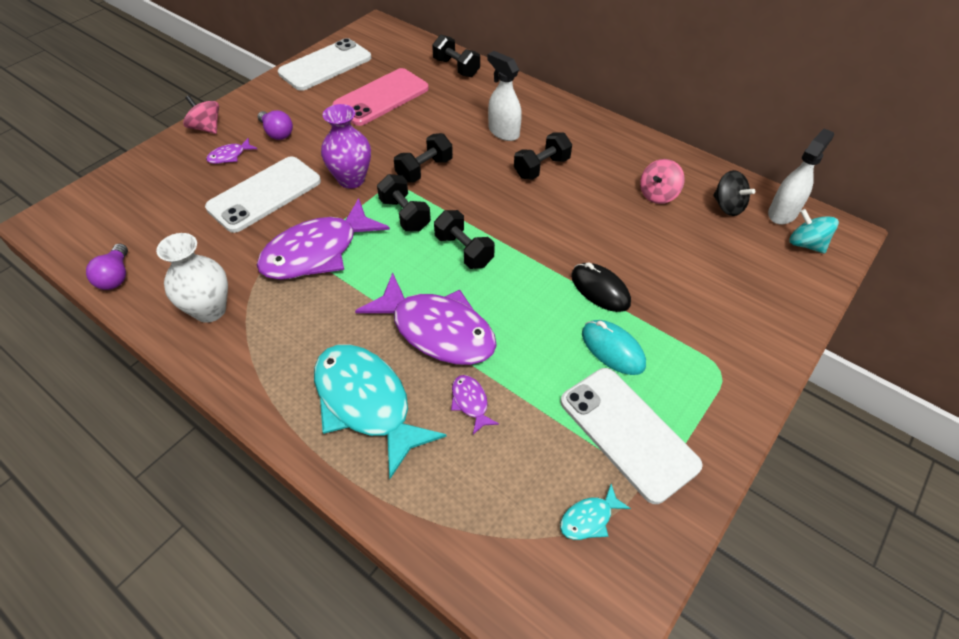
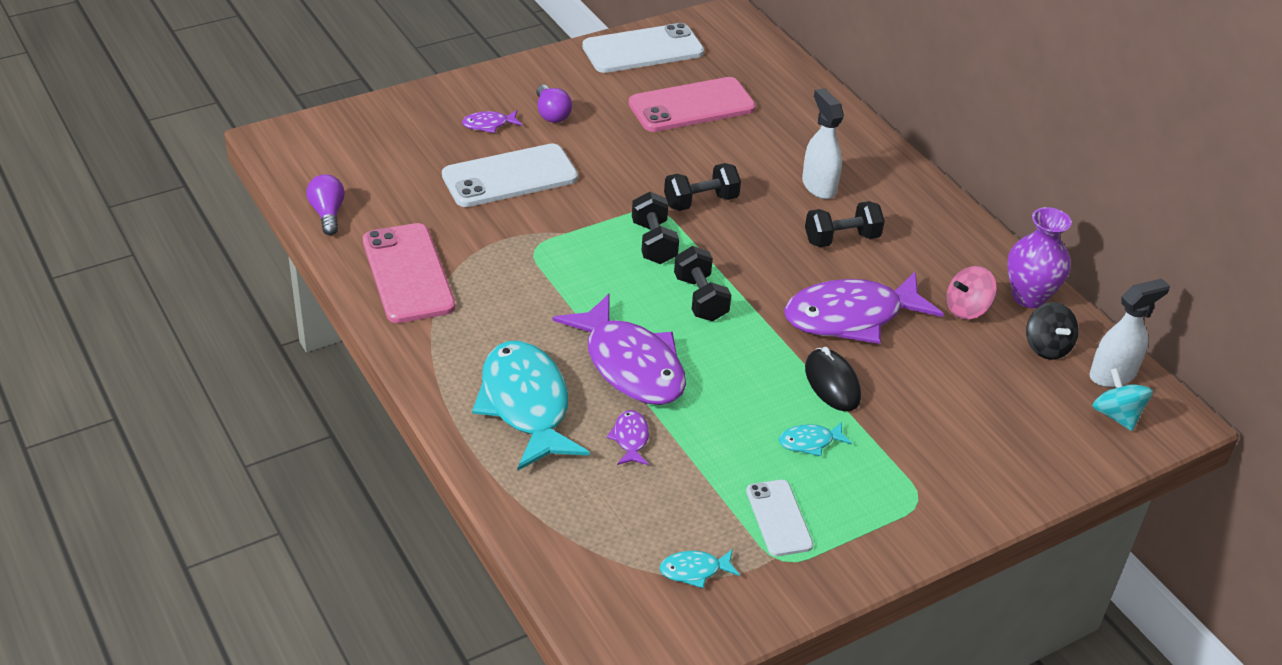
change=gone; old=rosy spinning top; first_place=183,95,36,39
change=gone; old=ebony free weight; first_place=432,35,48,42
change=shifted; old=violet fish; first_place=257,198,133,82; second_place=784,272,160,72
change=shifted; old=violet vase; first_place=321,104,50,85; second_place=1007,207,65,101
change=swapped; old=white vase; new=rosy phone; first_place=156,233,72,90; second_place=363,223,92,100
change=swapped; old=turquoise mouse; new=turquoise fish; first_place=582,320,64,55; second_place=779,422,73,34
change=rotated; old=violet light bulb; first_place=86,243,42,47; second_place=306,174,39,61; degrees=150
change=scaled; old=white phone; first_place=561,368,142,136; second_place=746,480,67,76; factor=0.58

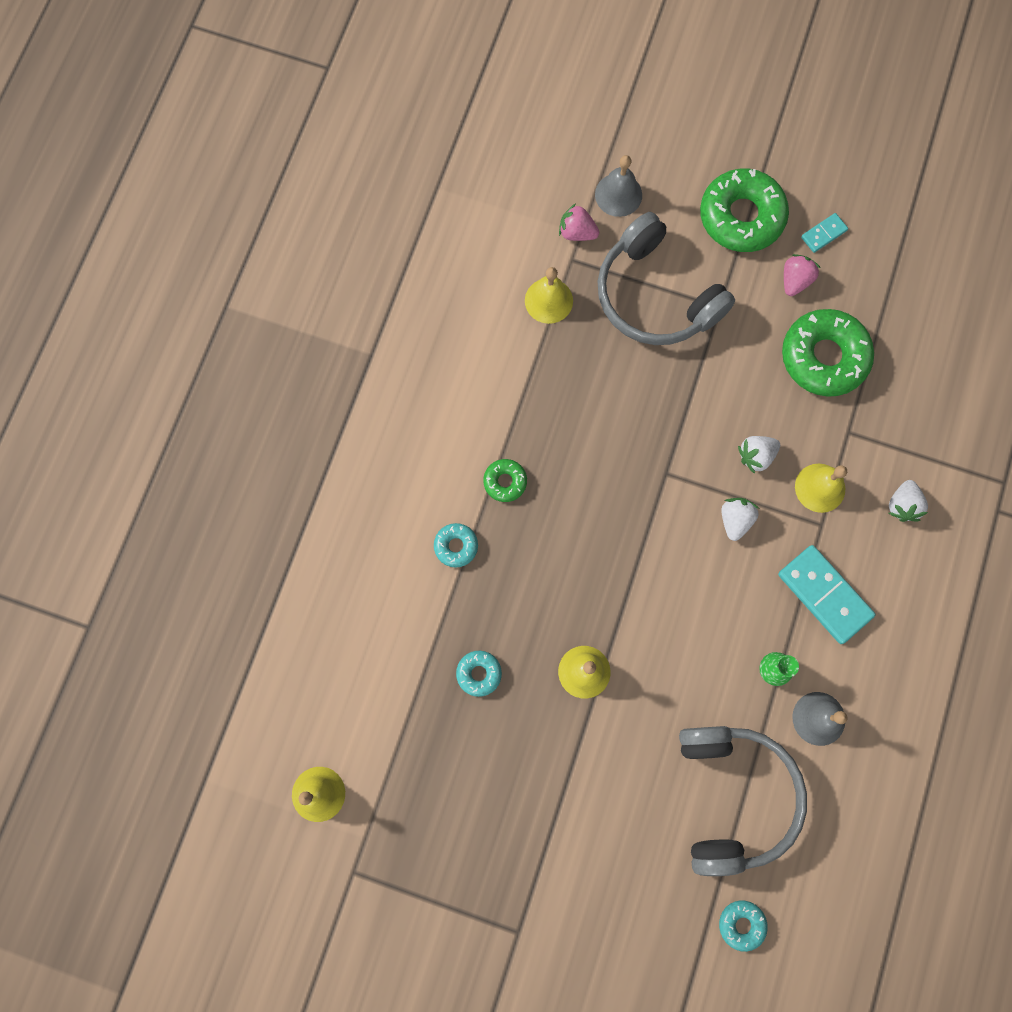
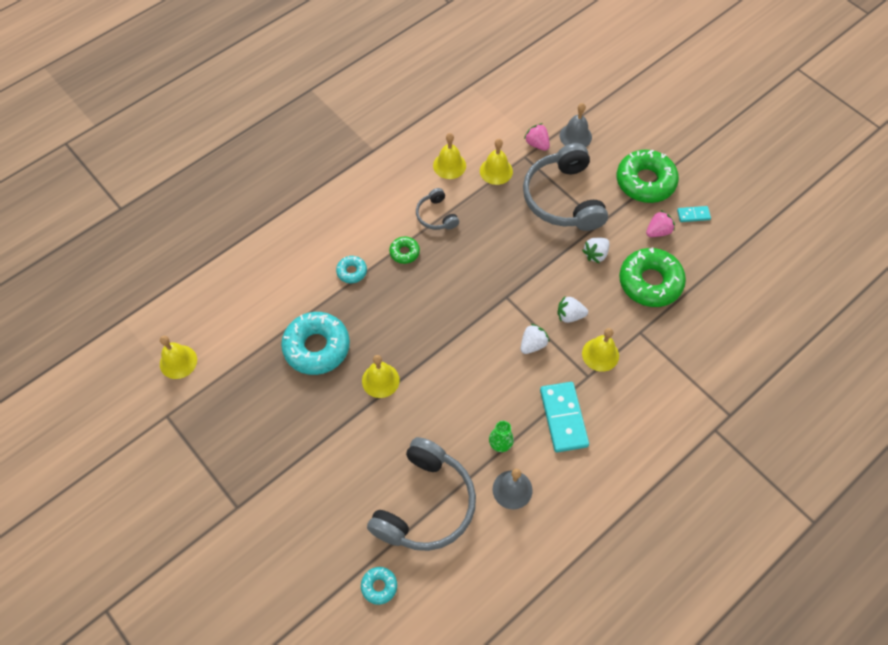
change=new; new=gray headphones; second_place=416,188,43,42
change=new; new=yellow bell; second_place=433,133,33,46
change=shifted; old=white toy strawberry; first_place=889,480,39,42; second_place=582,237,27,27
change=scaled; old=turquoise doughnut; first_place=456,651,46,46; second_place=281,312,69,63; factor=2.1

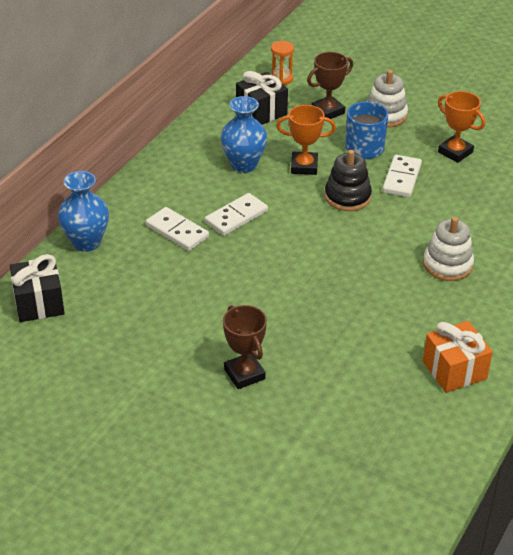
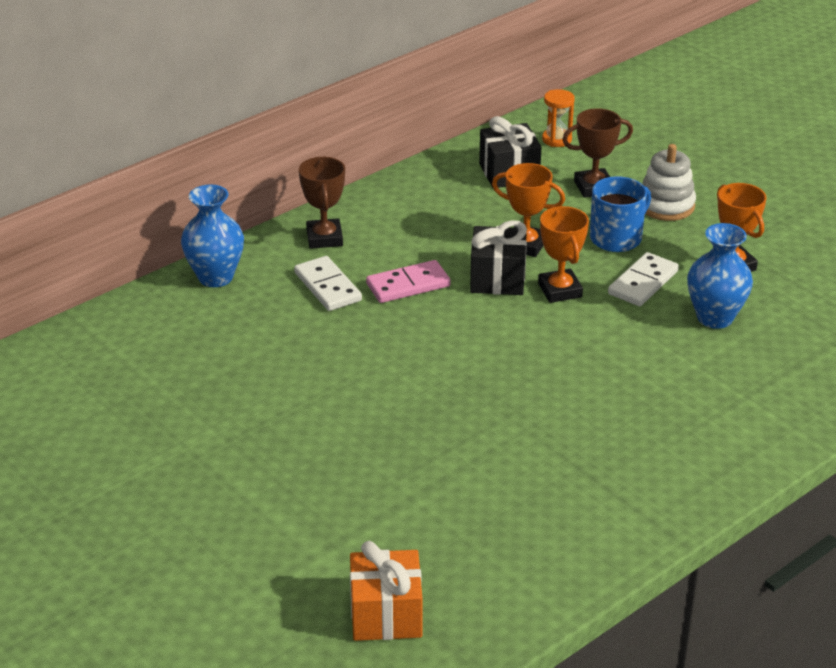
change=gone; old=white ring stacker; first_place=423,217,51,64
change=shifted; old=ebony gift; first_place=10,254,55,68; second_place=470,220,57,75
change=shifted; old=cobalt vase; first_place=221,96,46,77; second_place=687,223,66,106
change=shifted; old=dark brown trophy; first_place=223,305,44,84; second_place=299,157,46,92
change=shifted; old=orange-coloured gift; first_place=423,321,70,72; second_place=350,541,72,100
change=swapped; old=ebony ring stacker; new=orange-coloured trophy; first_place=325,150,47,61; second_place=538,206,51,97
change=repainted; old=white domino; new=rosy domino; first_place=205,193,63,43; second_place=366,260,85,43

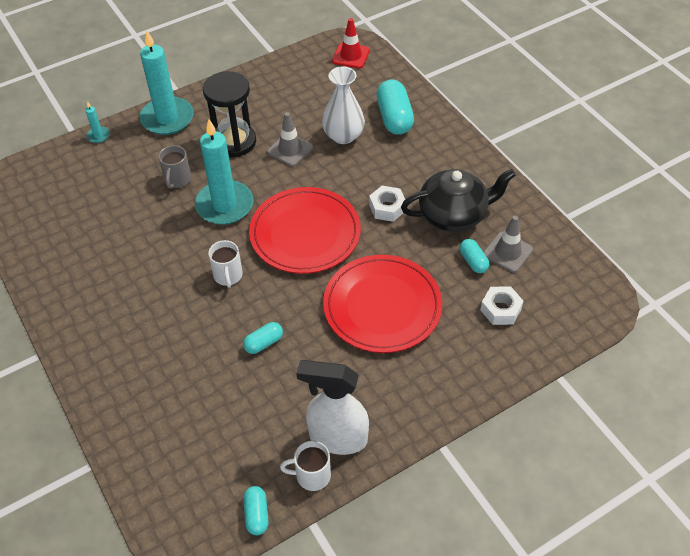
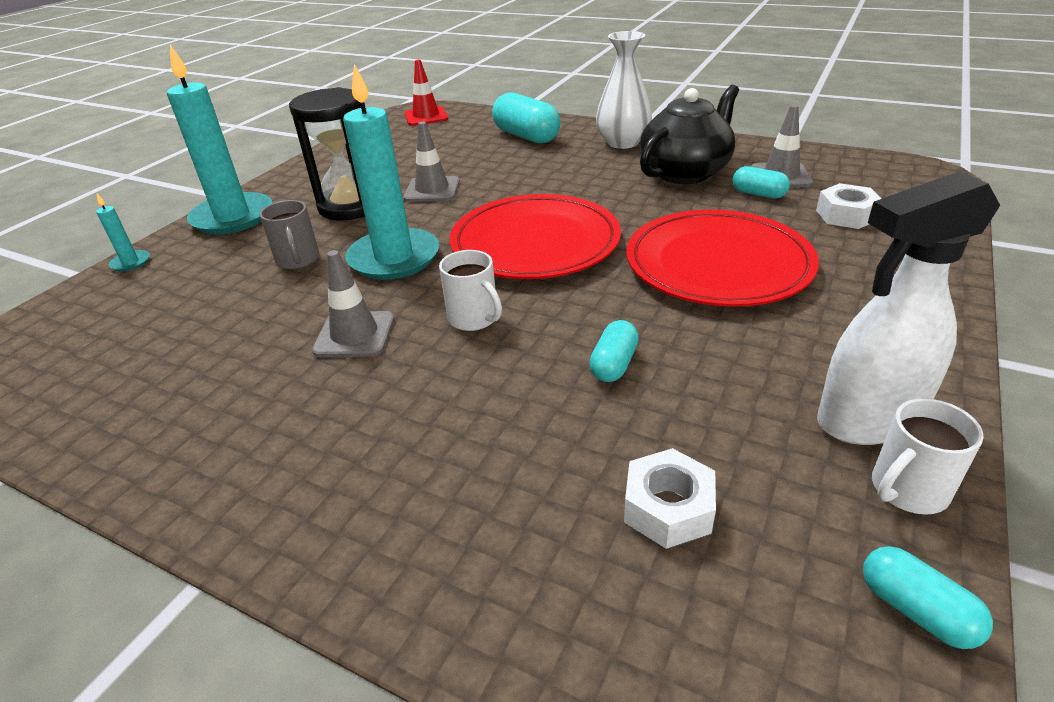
change=new; new=gray traffic cone; second_place=312,250,82,107
change=shifted; old=white vase; first_place=322,66,43,78; second_place=596,31,56,118
change=shifted; old=white hex nut; first_place=369,186,36,36; second_place=624,448,92,101

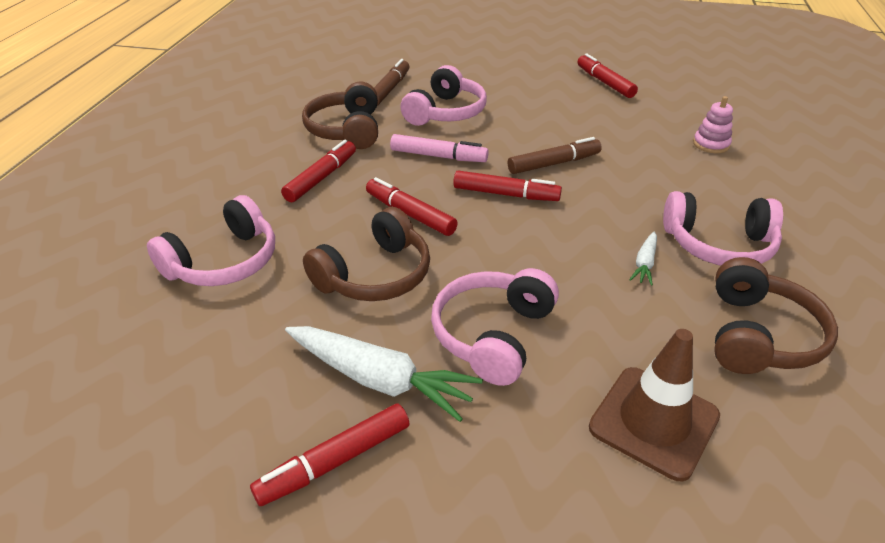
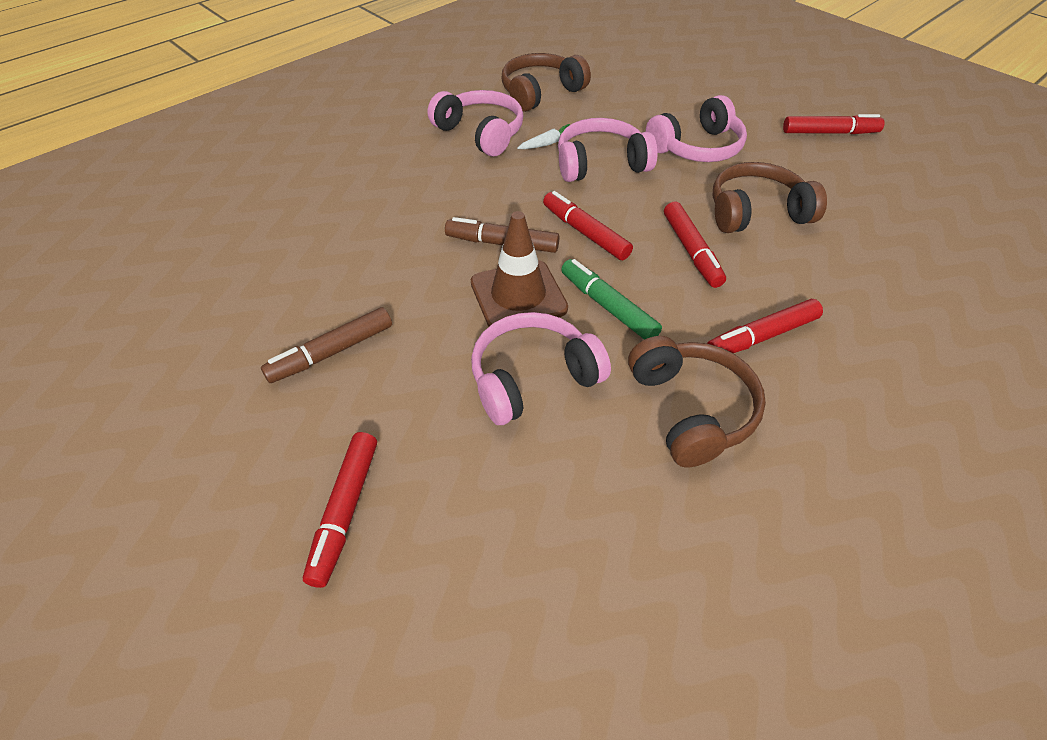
change=gone; old=white root vegetable; first_place=285,326,198,96
change=gone; old=rosy ring stacker; first_place=693,96,40,57
change=shifted; old=rosy headphones; first_place=147,195,128,91; second_place=558,118,99,64
change=shifted; old=dark brown felt pen; first_place=374,59,36,47; second_place=261,307,131,76
change=shifted; old=crimson felt pen; first_place=577,53,61,45; second_place=303,432,74,156
change=shifted; old=dark brown traffic cone; first_place=589,329,131,152; second_place=471,211,97,116
change=repainted; old=rosy felt pen; new=emerald felt pen; first_place=390,134,99,28; second_place=561,259,101,81
change=rotated; old=dark brown headphones; first_place=302,81,76,68; second_place=628,336,138,131; degrees=-45

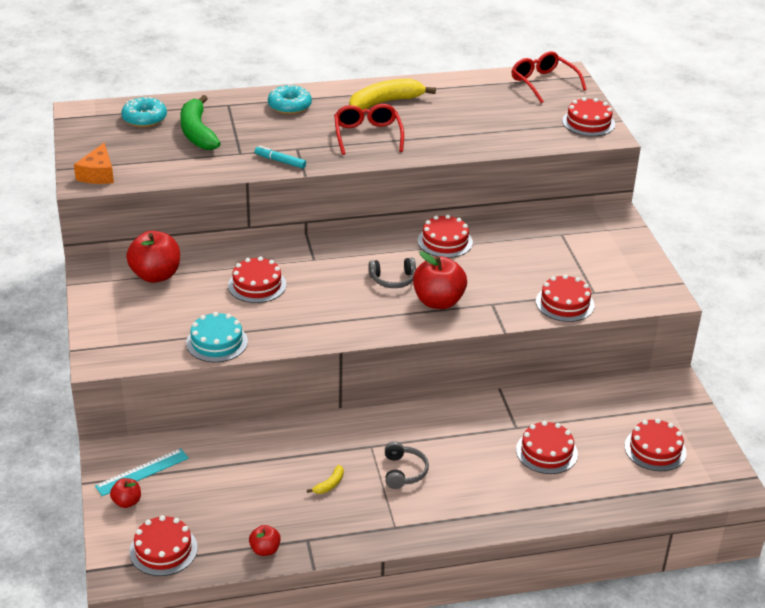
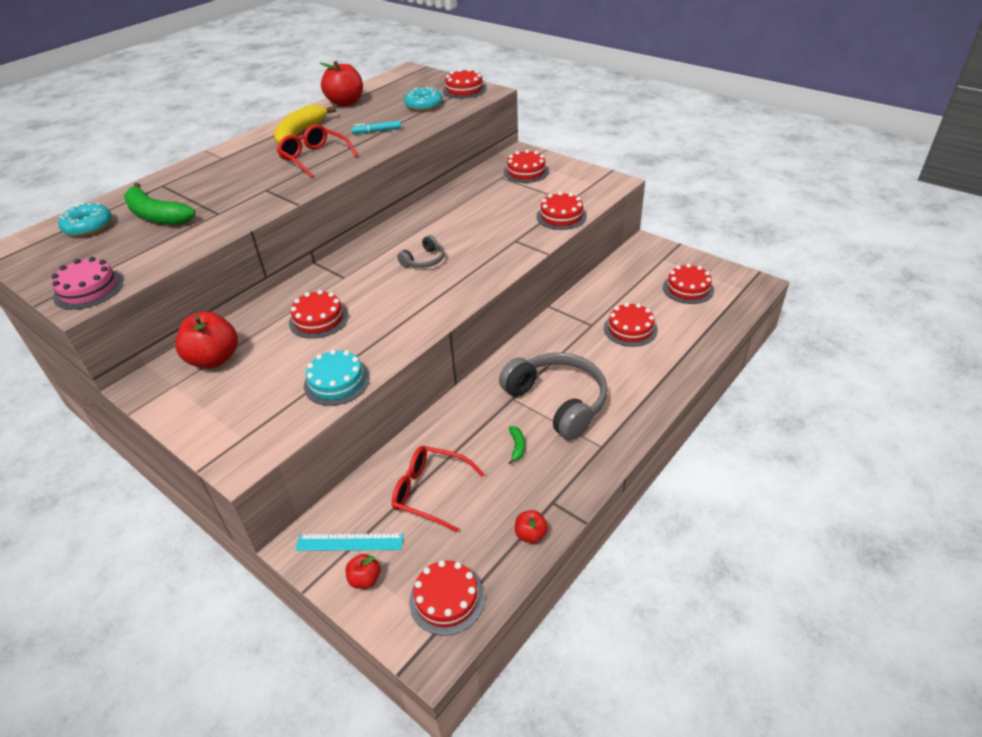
change=shifted; old=turquoise felt pen; first_place=255,146,51,23; second_place=352,120,49,14
change=shifted; old=turquoise doughnut; first_place=268,84,44,30; second_place=404,87,39,24
change=shifted; old=crimson toy apple; first_place=413,251,54,58; second_place=320,61,43,46
change=shifted; old=crimson layer cake; first_place=418,215,55,43; second_place=504,150,45,33
change=shifted; old=crimson eyeglasses; first_place=512,51,75,52; second_place=392,446,92,86
change=swapped; old=orange-coloured cheese; new=rosy layer cake; first_place=74,143,40,41; second_place=51,257,72,53
change=repainted; old=yellow banana fruit; new=emerald banana fruit; first_place=307,465,37,29; second_place=508,426,17,39
change=rotated; old=turquoise measuring stick; first_place=95,448,94,48; second_place=296,533,108,18; degrees=75
change=scaled; old=gray headphones; first_place=385,441,44,48; second_place=499,352,109,88; factor=2.09

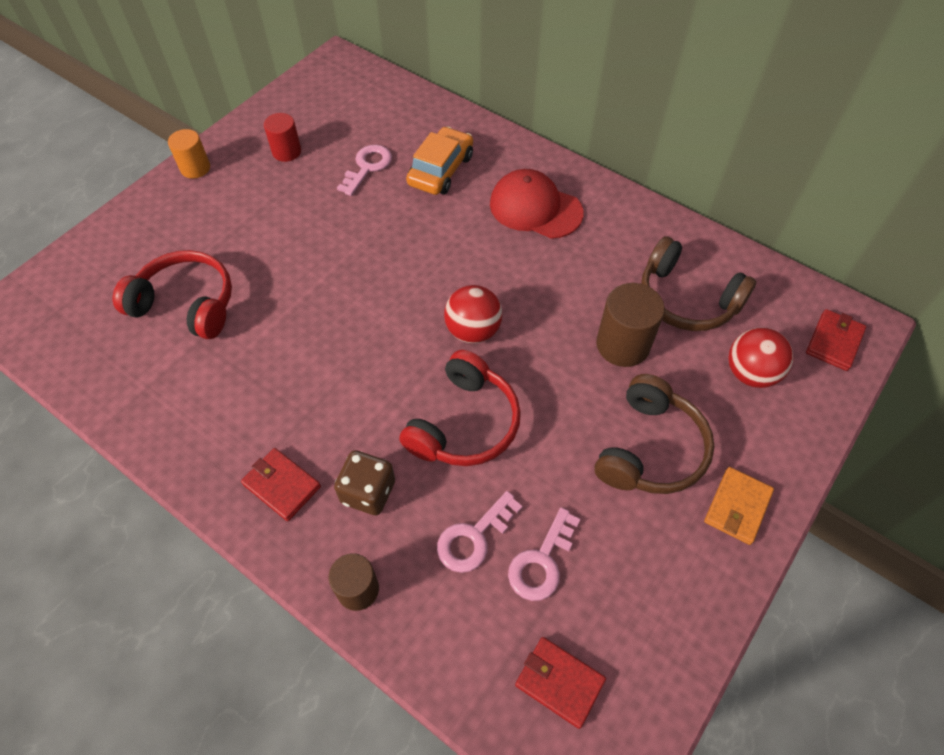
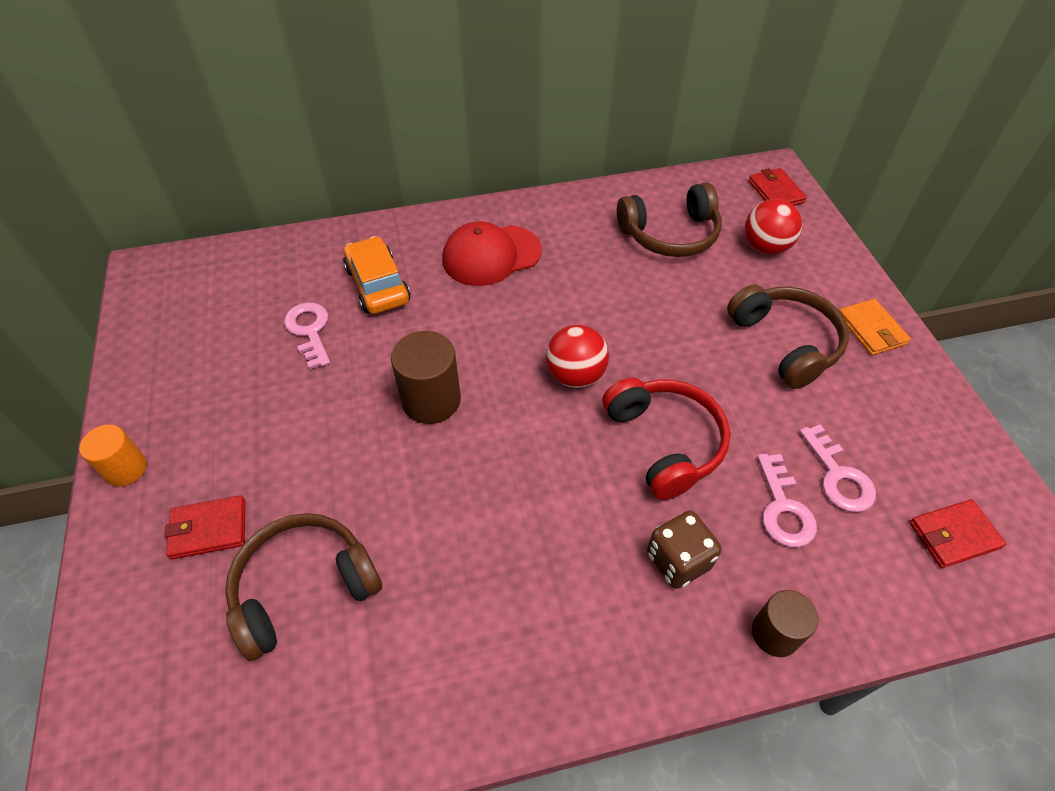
change=gone; old=crimson solid cylinder; first_place=264,113,37,49
change=shifted; old=crimson card wallet; first_place=241,448,80,73; second_place=164,495,81,65
change=shifted; old=dark brown solid cylinder; first_place=596,283,69,84; second_place=391,331,70,93
change=repainted; old=crimson headphones; new=dark brown headphones; first_place=113,250,119,89; second_place=225,513,157,148

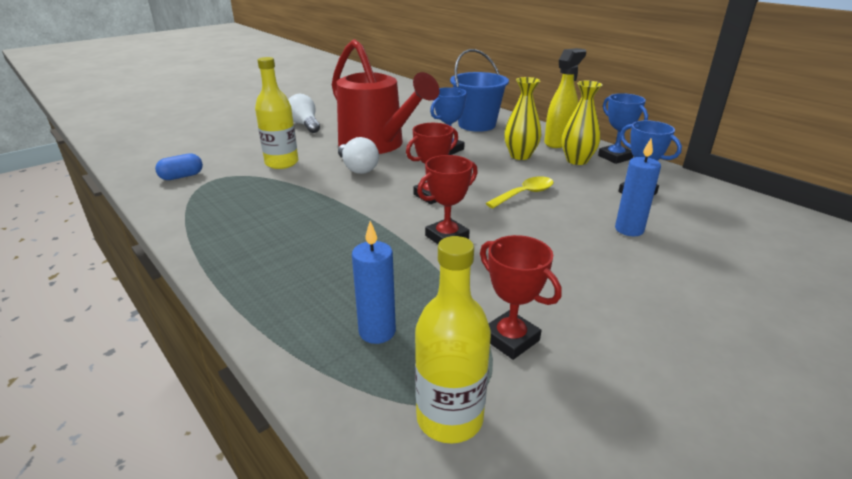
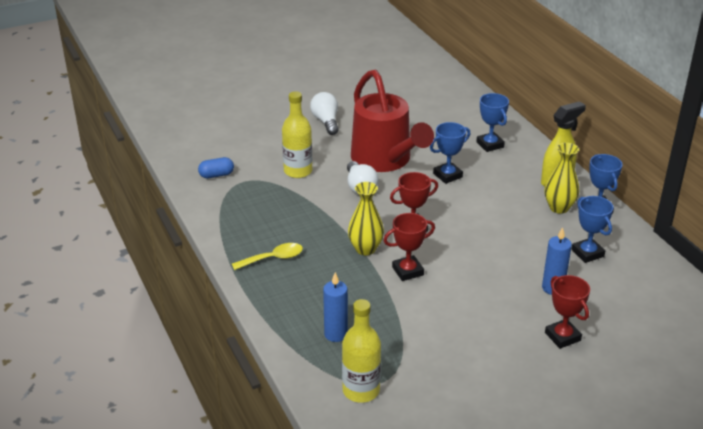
change=shifted; old=crimson trophy; first_place=480,235,82,125; second_place=545,275,45,74
change=shifted; old=yellow spoon; first_place=486,177,68,31; second_place=232,243,71,27
change=shifted; old=yellow vase; first_place=504,77,37,83; second_place=348,182,36,73
change=swapped; old=cobalt sand bucket; new=cobalt trophy; first_place=450,49,59,83; second_place=476,93,33,59

